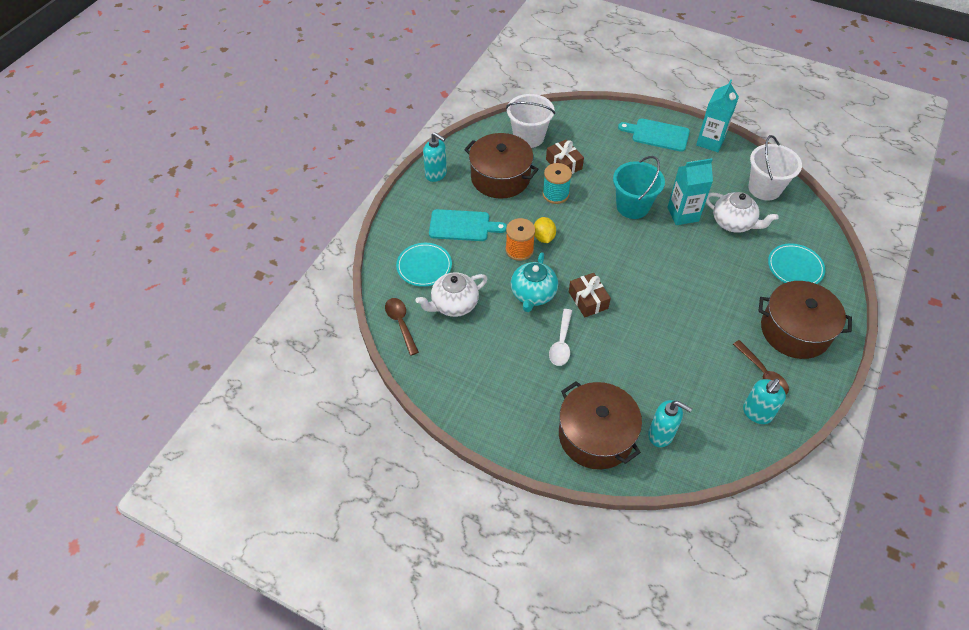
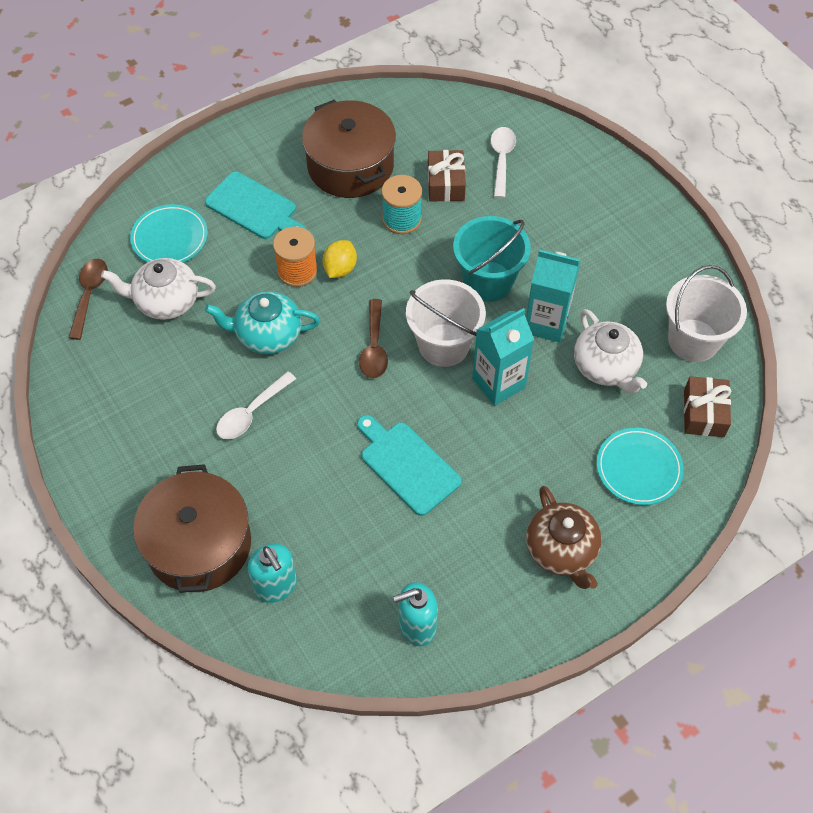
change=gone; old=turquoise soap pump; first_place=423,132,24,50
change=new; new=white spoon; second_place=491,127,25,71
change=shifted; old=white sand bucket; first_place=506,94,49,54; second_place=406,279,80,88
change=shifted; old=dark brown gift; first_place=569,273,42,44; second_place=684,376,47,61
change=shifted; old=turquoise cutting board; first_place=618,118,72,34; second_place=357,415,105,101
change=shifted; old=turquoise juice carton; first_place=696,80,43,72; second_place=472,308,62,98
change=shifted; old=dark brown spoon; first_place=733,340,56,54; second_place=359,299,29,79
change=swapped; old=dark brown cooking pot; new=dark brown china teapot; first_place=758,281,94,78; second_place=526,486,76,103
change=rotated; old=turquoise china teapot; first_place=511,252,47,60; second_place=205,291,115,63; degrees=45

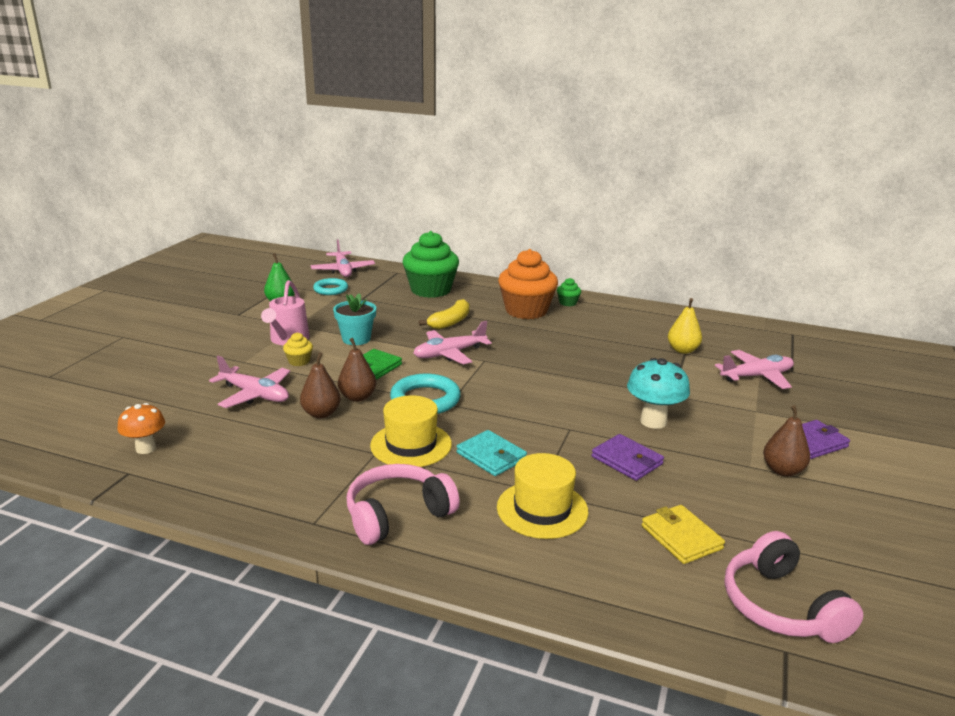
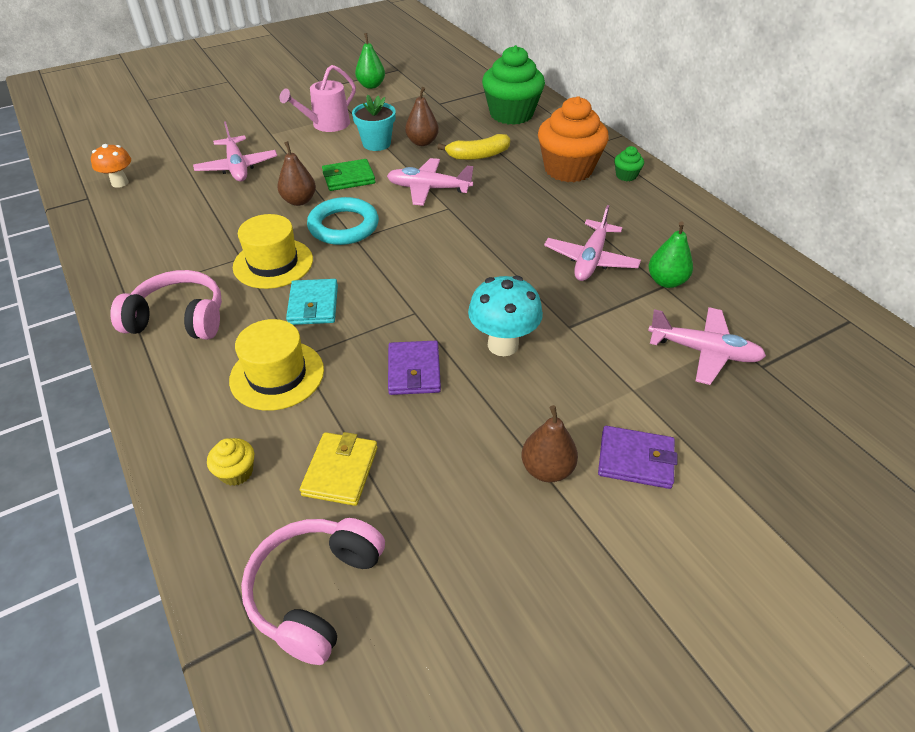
change=gone; old=turquoise torus; first_place=313,278,35,17
change=shifted; old=yellow muffin; first_place=283,332,30,34; second_place=207,438,47,48
change=shifted; old=dark brown pear fruit; first_place=300,352,41,66; second_place=405,87,34,59
change=shifted; old=rosy plane; first_place=311,239,64,38; second_place=544,205,97,76
change=repainted; old=yellow pear fruit; new=emerald pear fruit; first_place=668,298,34,56; second_place=649,221,44,67

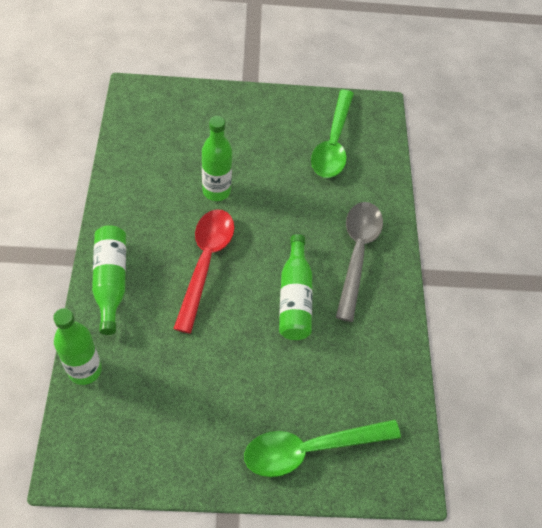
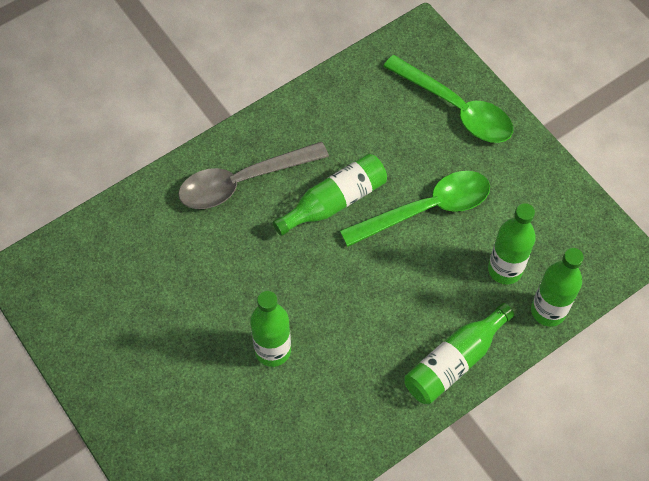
change=gone; old=crimson spoon; first_place=173,209,61,125
change=new; new=emerald bottle; second_place=488,203,48,82
change=shifted; old=emerald spoon; first_place=311,90,43,88; second_place=340,171,150,76

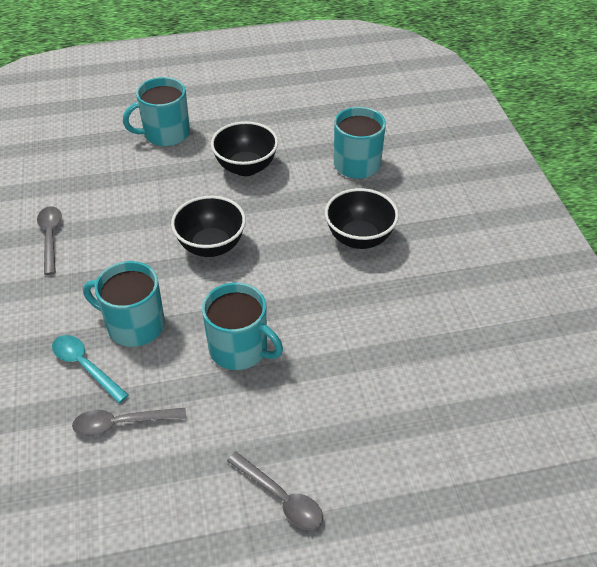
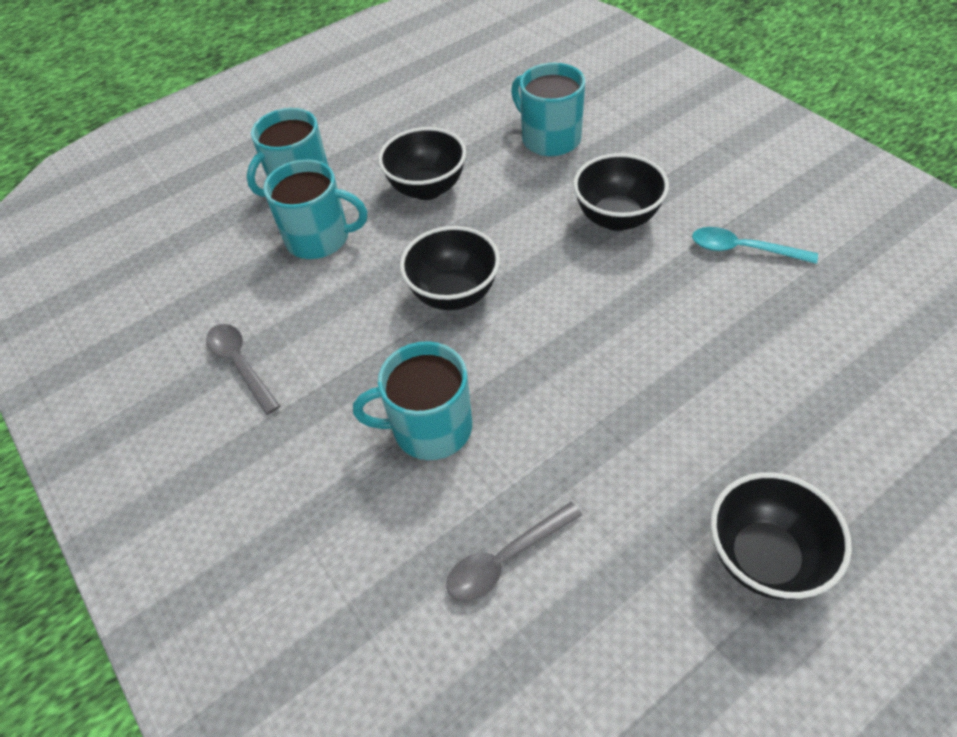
change=shifted; old=turquoise spoon; first_place=52,335,77,68; second_place=692,227,126,37
change=shifted; old=turquoise coffee mug; first_place=202,282,81,88; second_place=263,159,104,100
change=swapped; old=gray spoon; new=ebony serving bowl; first_place=227,452,96,78; second_place=710,472,142,128

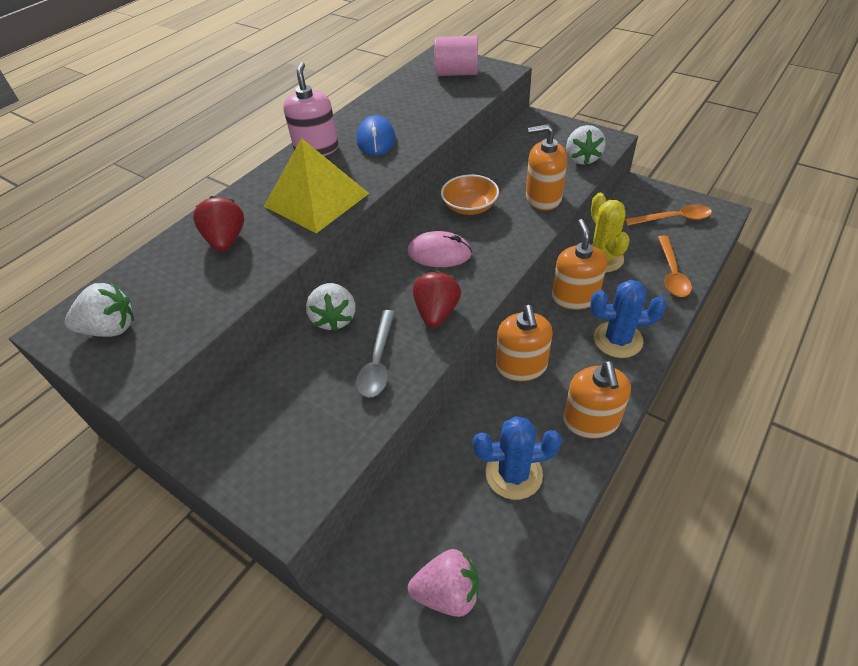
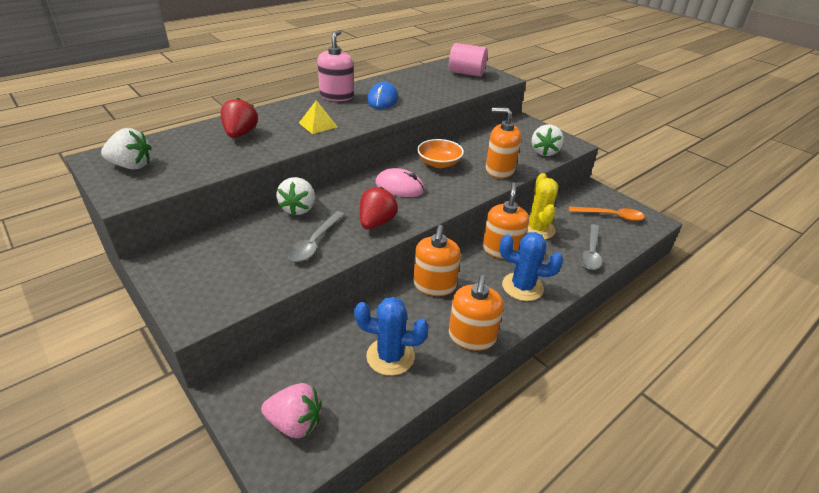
change=repainted; old=orange-coloured spoon; new=gray spoon; first_place=658,236,34,61; second_place=580,224,22,46
change=scaled; old=yellow pyramid; first_place=264,138,105,95; second_place=299,100,39,34; factor=0.5

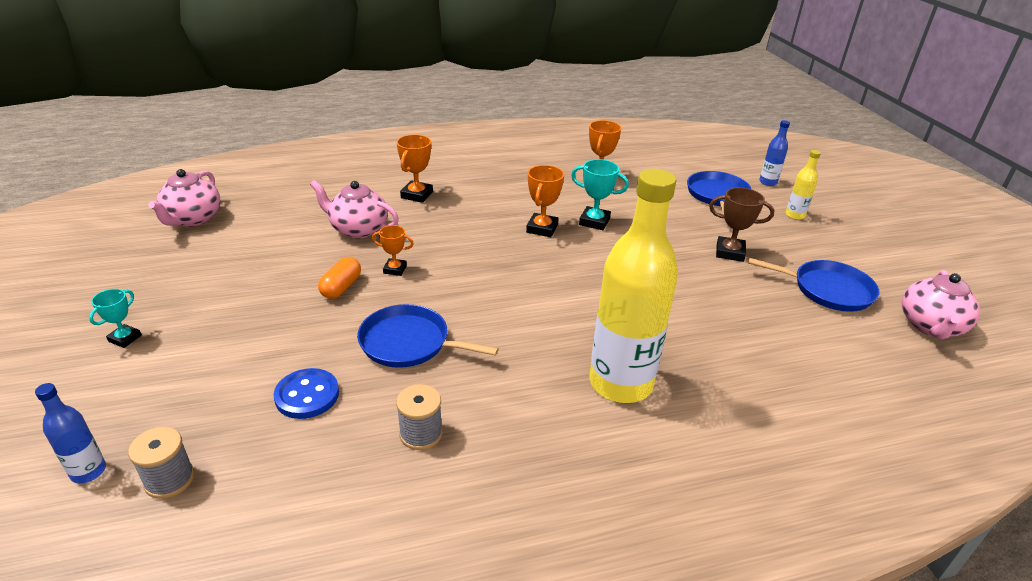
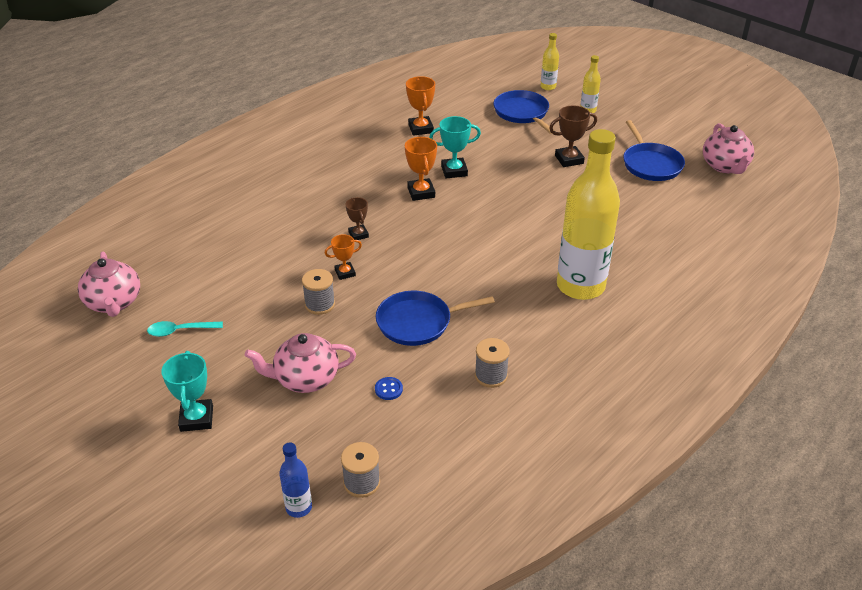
change=gone; old=orange-coloured trophy; first_place=397,134,36,69
change=new; new=turquoise spoon; second_place=147,321,76,16
change=new; new=dark brown trophy; second_place=346,197,23,43
change=shifted; old=rosy china teapot; first_place=310,180,89,59; second_place=245,333,111,60
change=swapped; old=orange-coloured capsule; new=gray bobbin; first_place=318,257,43,42; second_place=302,269,33,46
change=repainted; old=cobalt bottle; new=yellow bottle; first_place=759,120,31,66; second_place=541,33,18,57
change=rotated; old=cobalt skillet; first_place=748,258,131,54; second_place=623,120,62,61; degrees=90
change=scaled; old=turquoise trophy; first_place=89,289,53,59; second_place=161,351,52,81; factor=1.54
change=scaled; old=cobalt shirt button; first_place=273,368,66,51; second_place=375,377,28,23; factor=0.55

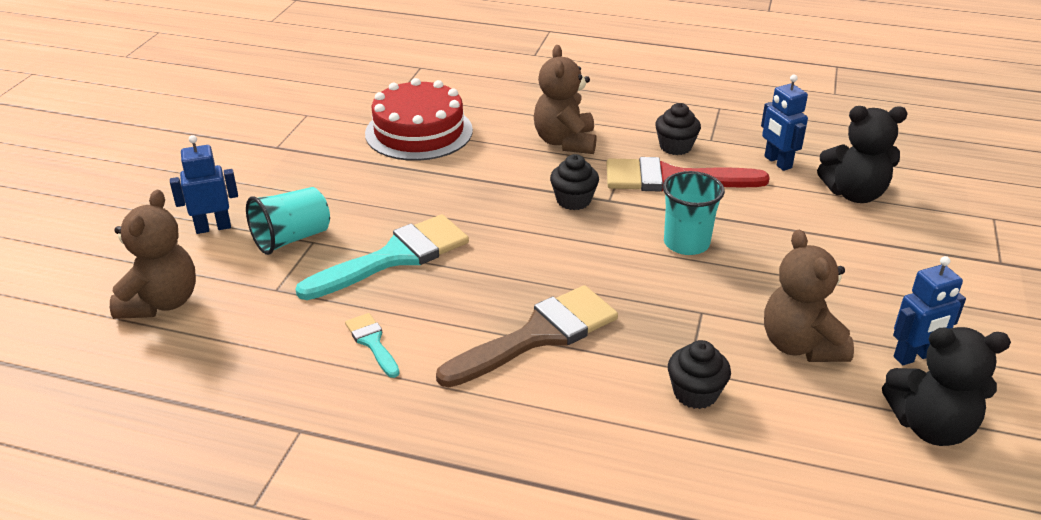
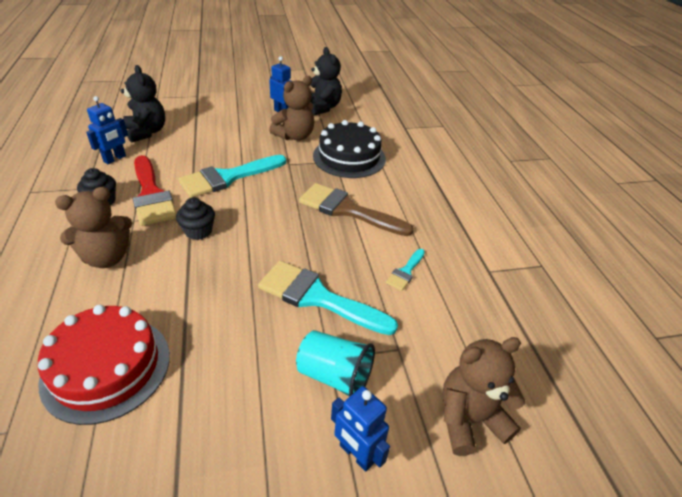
change=swapped; old=turquoise tumbler; new=turquoise brush; first_place=663,171,62,84; second_place=178,155,108,43
change=swapped; old=ebony muffin; new=ebony layer cake; first_place=668,340,63,69; second_place=313,120,73,58

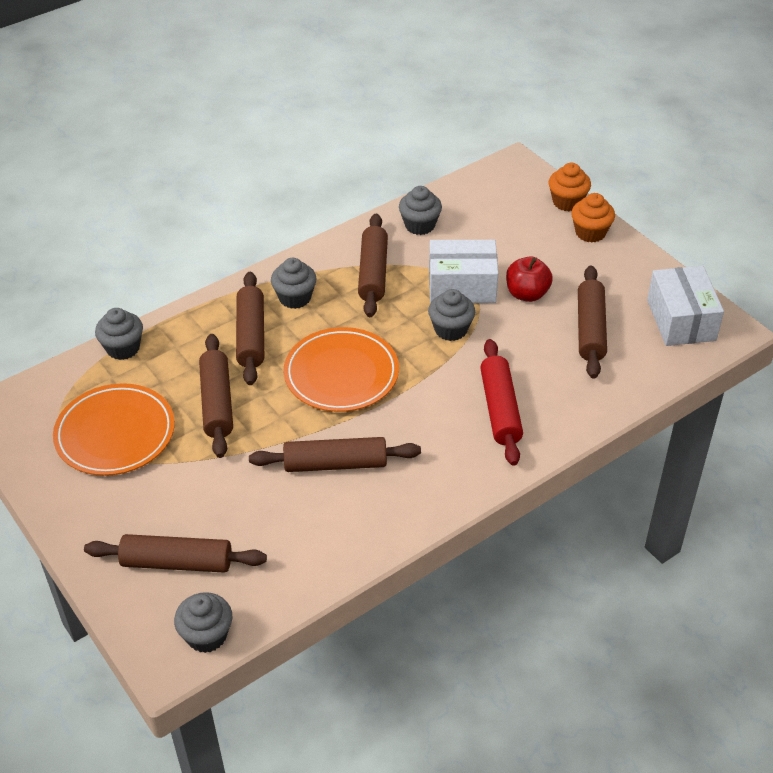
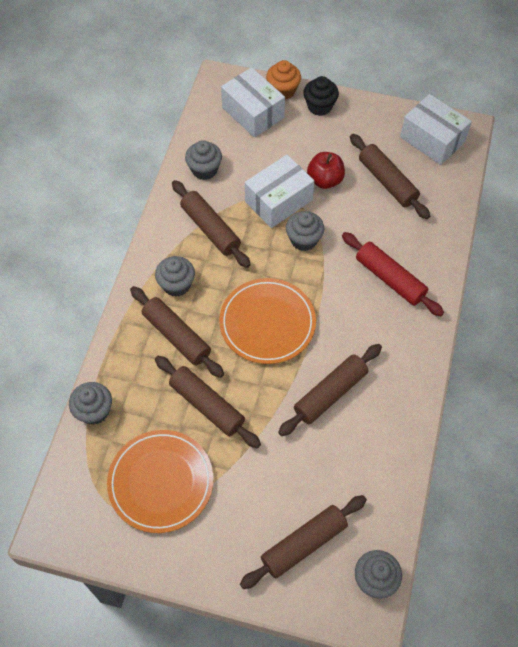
change=new; new=white package; second_place=221,67,64,71
change=repainted; old=orange-coloured muffin; new=ebony muffin; first_place=571,193,44,50; second_place=303,76,36,40

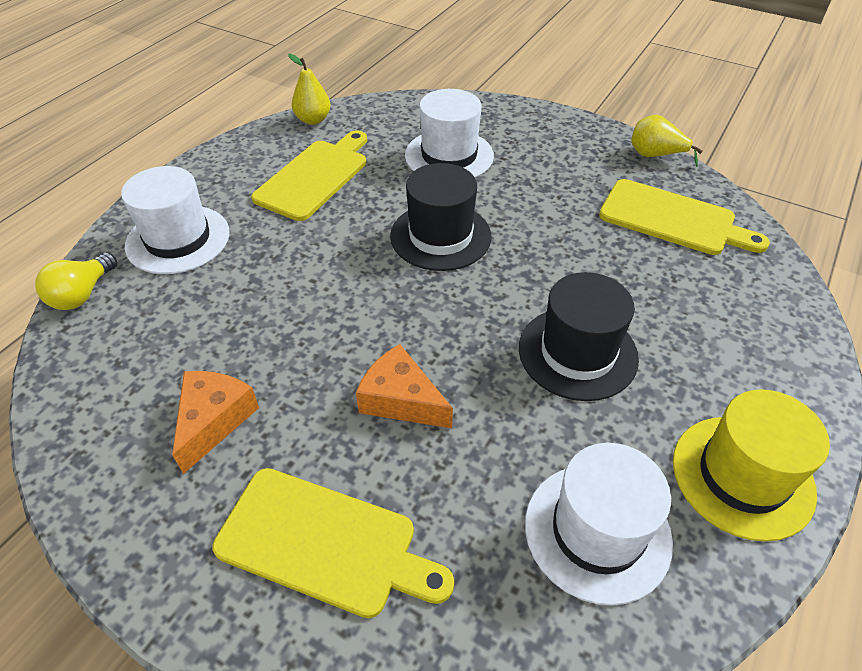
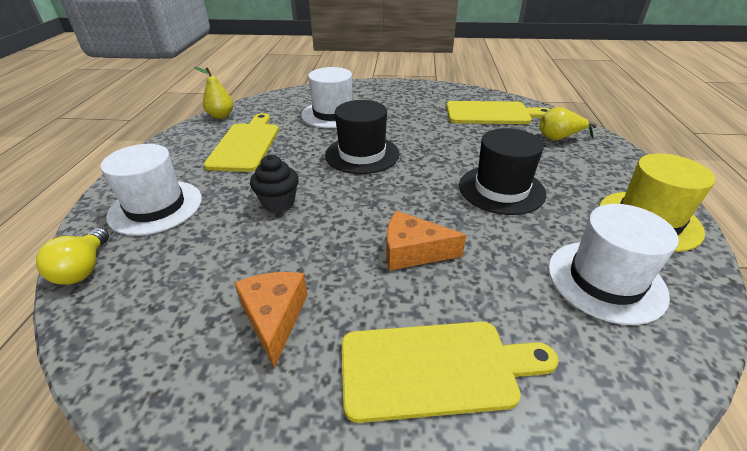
change=new; new=ebony muffin; second_place=250,155,49,58
change=shifted; old=yellow pear fruit; first_place=631,115,72,52; second_place=540,107,57,33

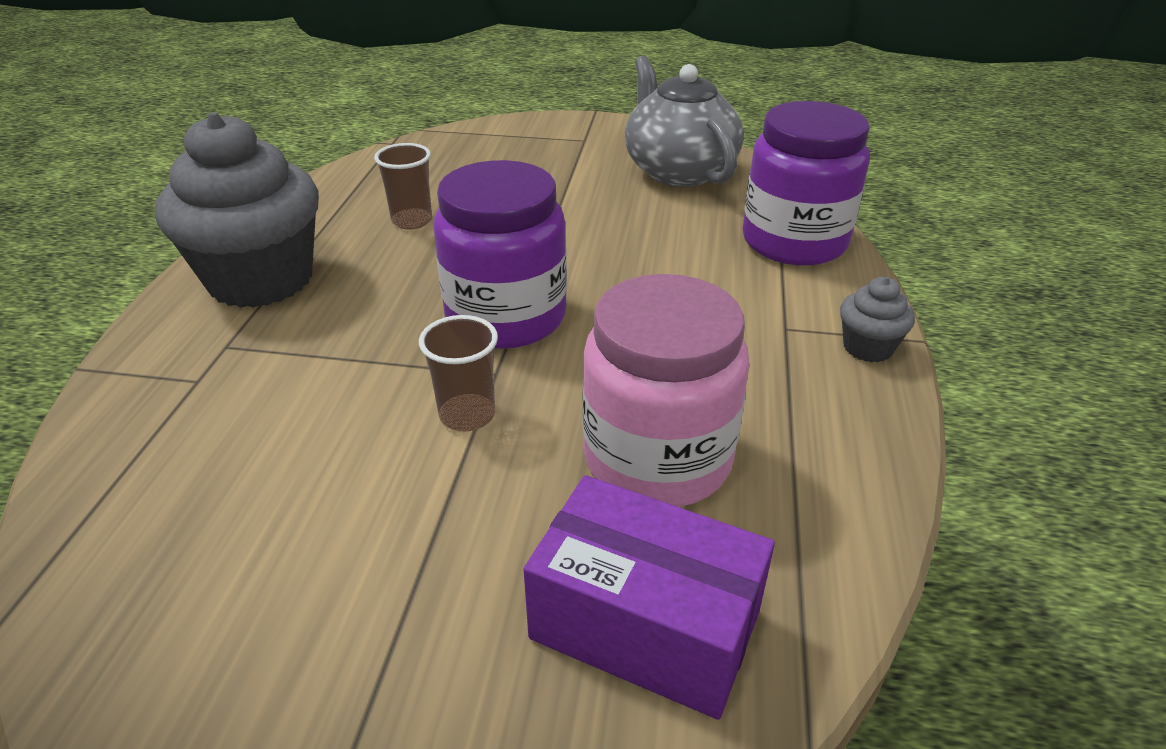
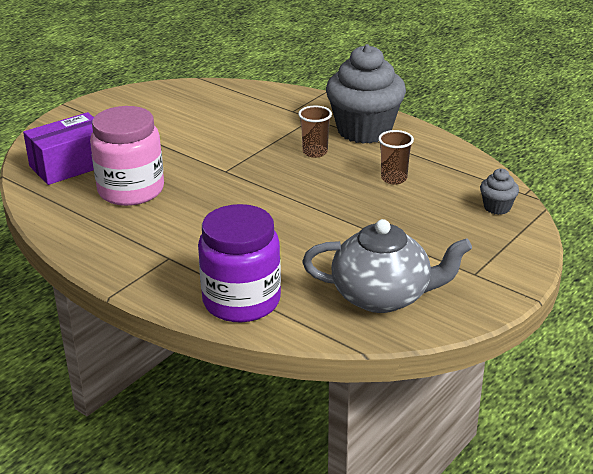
change=gone; old=violet jar; first_place=434,160,133,189
change=shifted; old=dark brown tumbler; first_place=419,315,79,116; second_place=298,105,34,53
change=shifted; old=gray muffin; first_place=840,277,75,85; second_place=480,168,39,47

